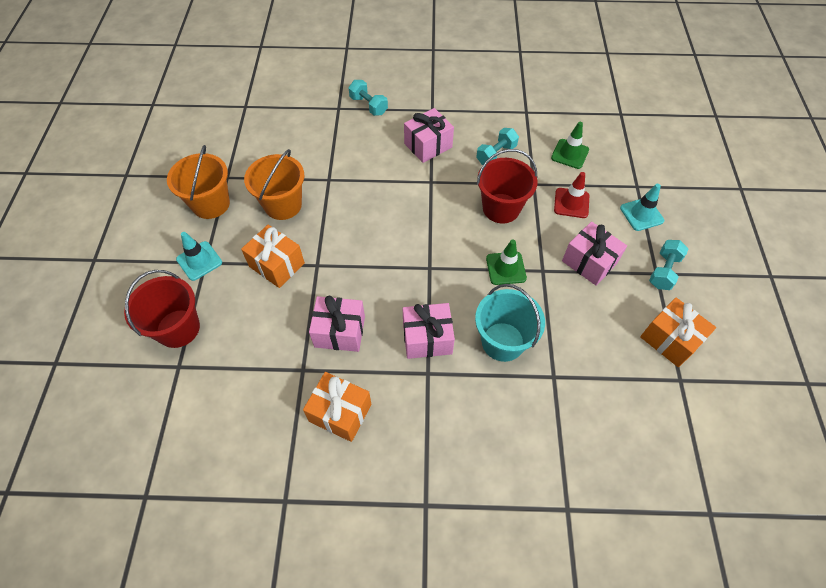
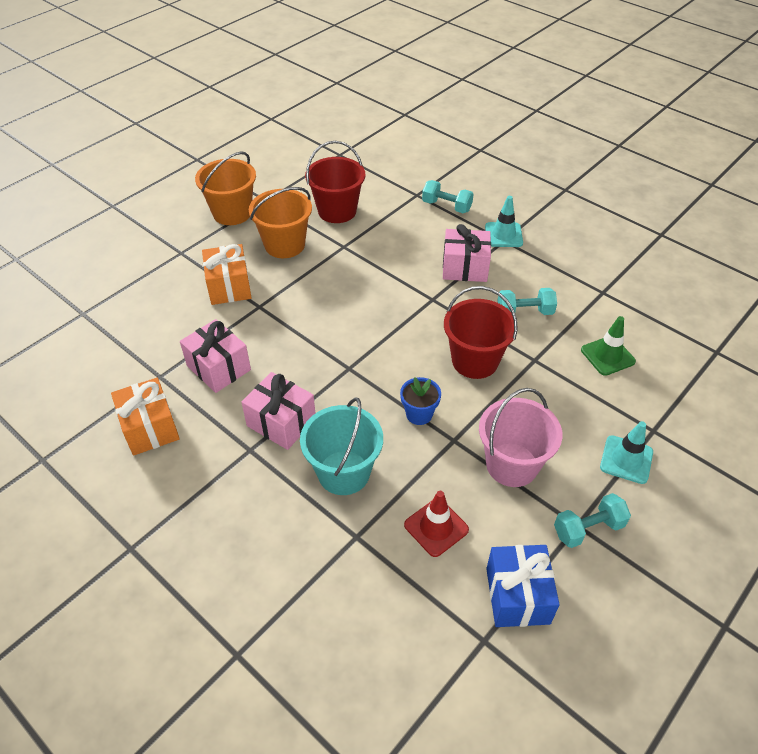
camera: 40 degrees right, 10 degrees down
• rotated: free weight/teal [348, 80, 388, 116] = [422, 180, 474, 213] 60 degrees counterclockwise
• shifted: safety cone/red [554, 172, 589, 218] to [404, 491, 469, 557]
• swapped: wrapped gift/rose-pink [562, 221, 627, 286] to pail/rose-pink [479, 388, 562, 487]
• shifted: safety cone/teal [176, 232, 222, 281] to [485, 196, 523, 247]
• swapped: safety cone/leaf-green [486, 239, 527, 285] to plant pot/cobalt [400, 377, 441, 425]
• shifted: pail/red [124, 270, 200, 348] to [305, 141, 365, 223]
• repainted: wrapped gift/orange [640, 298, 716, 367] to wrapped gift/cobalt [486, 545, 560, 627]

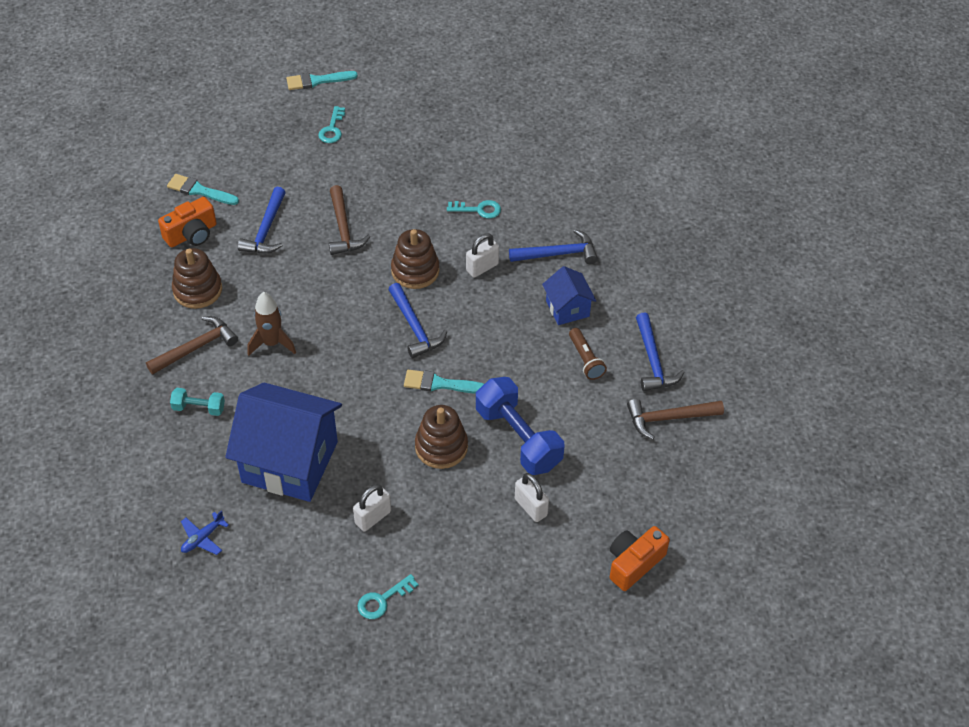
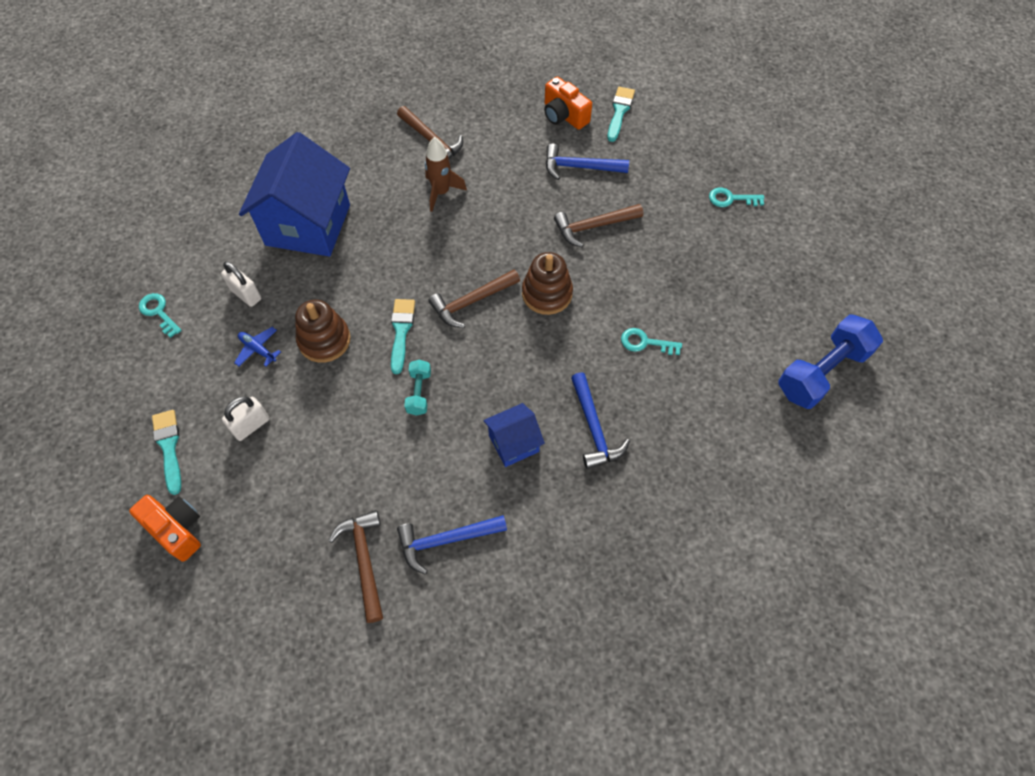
camera: 85 degrees right, 10 degrees up
• shifted: brush/teal [286, 71, 358, 90] to [152, 410, 181, 495]
• rotated: key/teal [447, 200, 501, 219] = [621, 328, 682, 355] 105 degrees clockwise
• gone: small lock/white [466, 233, 499, 278]
• gone: stacking toy/brown [172, 248, 222, 309]
• repainted: claw hammer/cobalt [388, 283, 447, 358] to claw hammer/brown [428, 269, 520, 328]
• gone: pocket torch/brown [569, 328, 607, 380]
• shifted: free weight/cobalt [476, 377, 564, 475] to [778, 314, 883, 409]
• shifted: free weight/teal [170, 388, 225, 416] to [404, 360, 431, 416]
• shifted: aeroplane/cobalt [181, 510, 229, 555] to [234, 327, 281, 367]

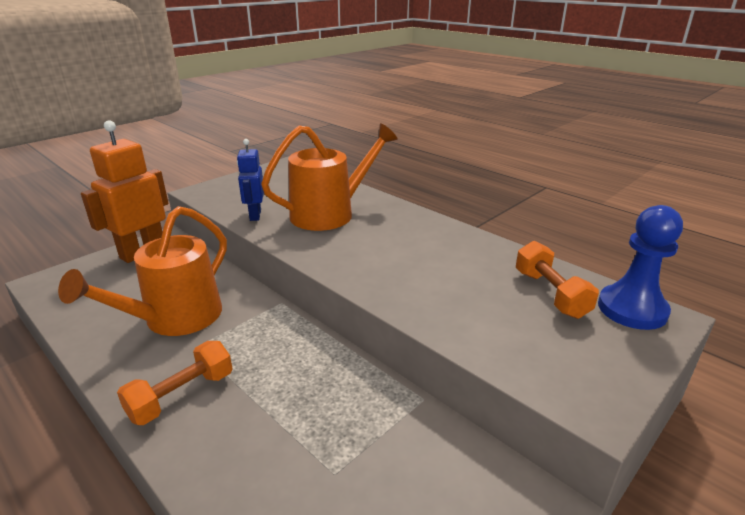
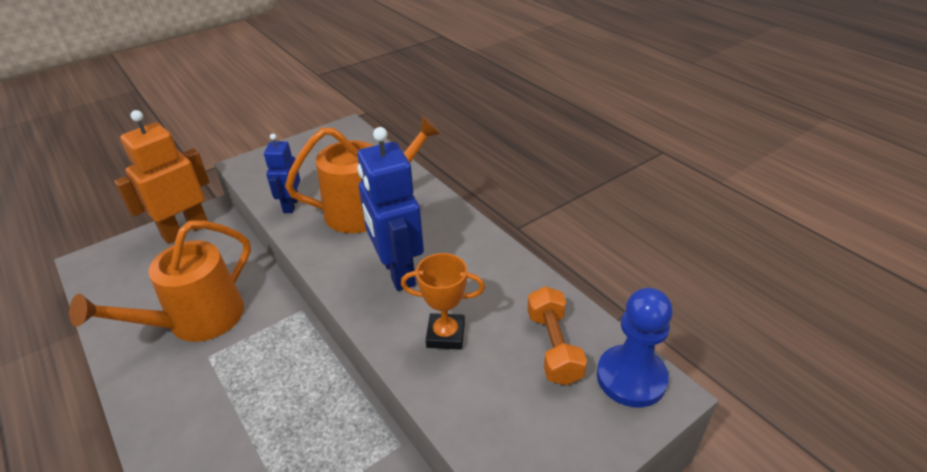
camera: 10 degrees right, 10 degrees up
• gone: free weight/orange [117, 341, 233, 425]
• new: robot/cobalt [357, 127, 424, 291]
• new: prize cup/orange [401, 253, 485, 350]

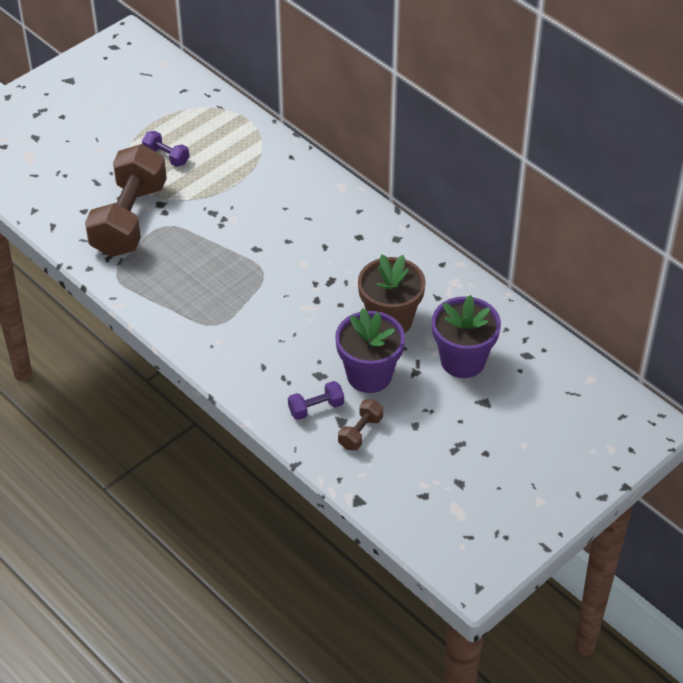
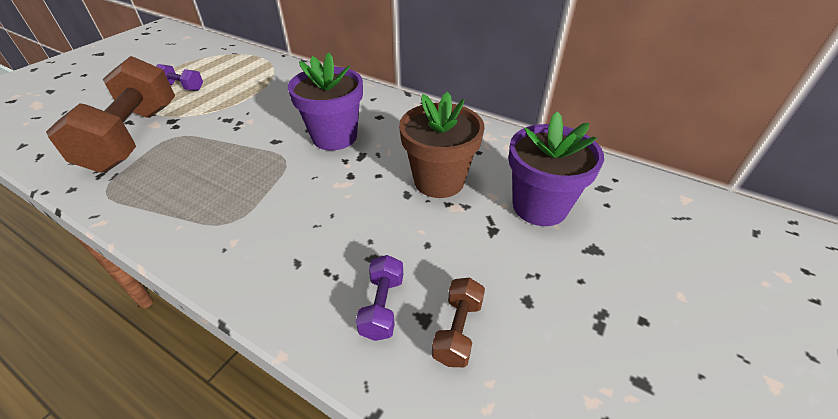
camera: 15 degrees left, 5 degrees down
• shifted: plant pot/purple [335, 308, 405, 393] to [288, 52, 363, 150]
• rotated: free weight/purple [288, 381, 344, 420] = [356, 255, 403, 341] 45 degrees counterclockwise

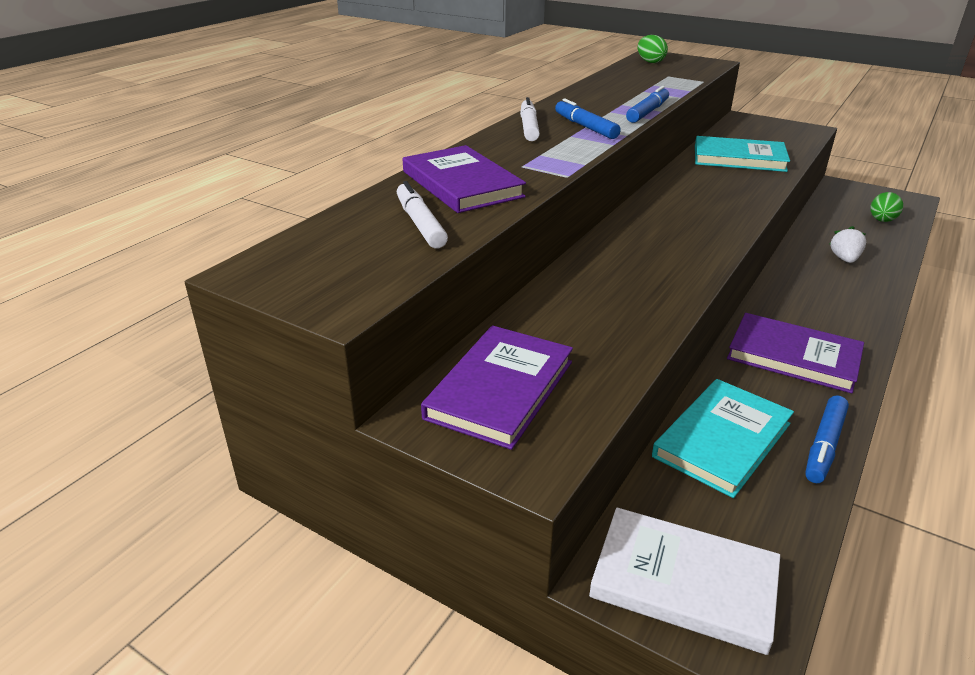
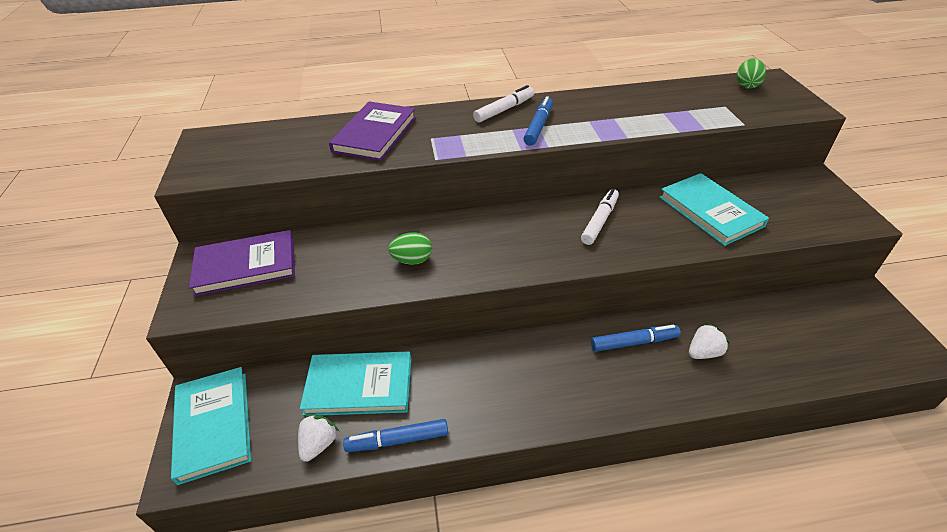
camera: 50 degrees right, 10 degrees up
• shifted: felt pen/cobalt [626, 86, 669, 123] to [591, 325, 681, 352]
• shifted: felt pen/white [397, 181, 448, 248] to [581, 189, 619, 245]
• shifted: egg/leaf-green [870, 192, 903, 222] to [388, 232, 432, 265]
• gone: book/purple [727, 313, 864, 393]
• repainted: book/white [589, 508, 780, 655] to book/teal [171, 367, 251, 485]
• new: toy strawberry/white [298, 415, 339, 462]

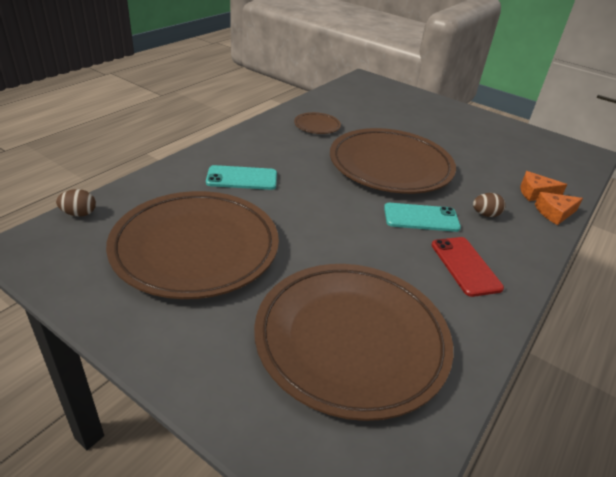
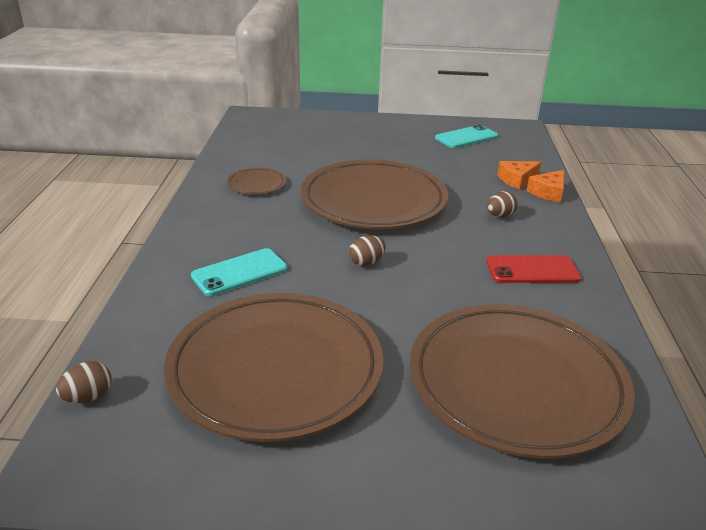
camera: 30 degrees left, 5 degrees down
• shifted: smartphone/teal [384, 203, 461, 232] to [435, 125, 498, 148]
• rotated: smartphone/red [431, 237, 504, 297] = [486, 255, 581, 283] 45 degrees counterclockwise
• new: egg/brown [349, 235, 386, 266]

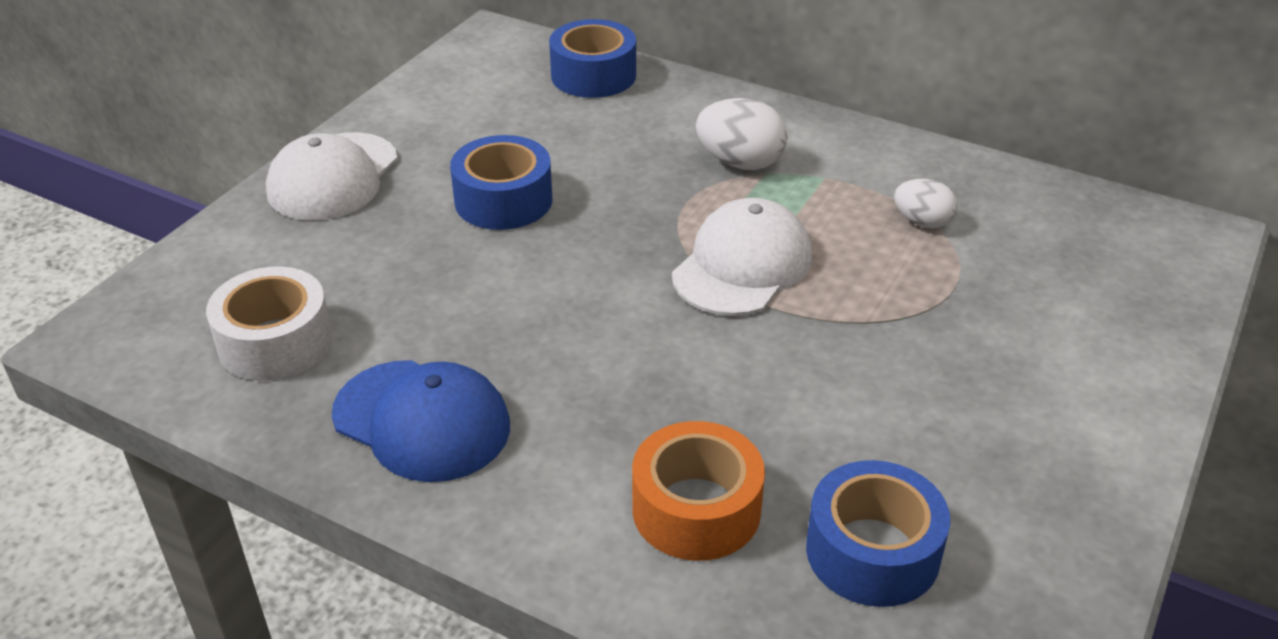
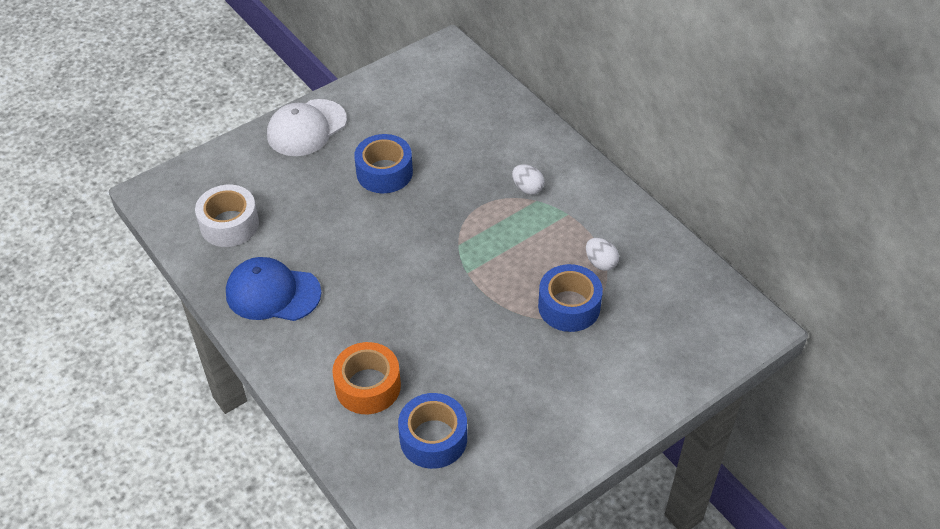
camera: 25 degrees right, 10 degrees up
• shifted: tape/cobalt [549, 19, 636, 98] to [538, 264, 603, 332]
• scaled: egg/white [696, 98, 788, 170] = [512, 164, 545, 195] x0.64
• gone: peaked cap/white [672, 198, 812, 316]
• rotated: peaked cap/cobalt [332, 360, 510, 482] = [226, 257, 321, 321] 135 degrees clockwise

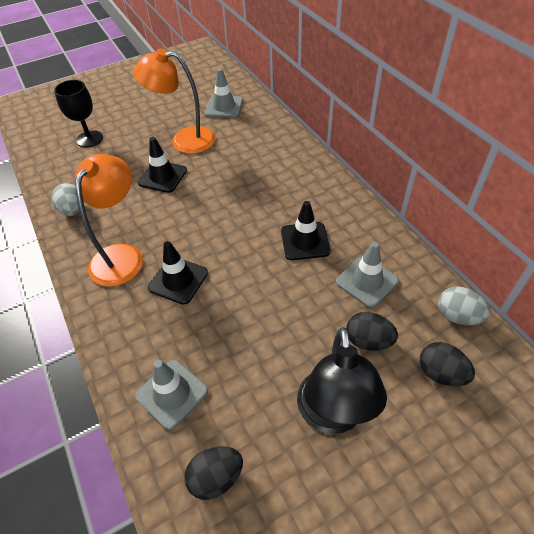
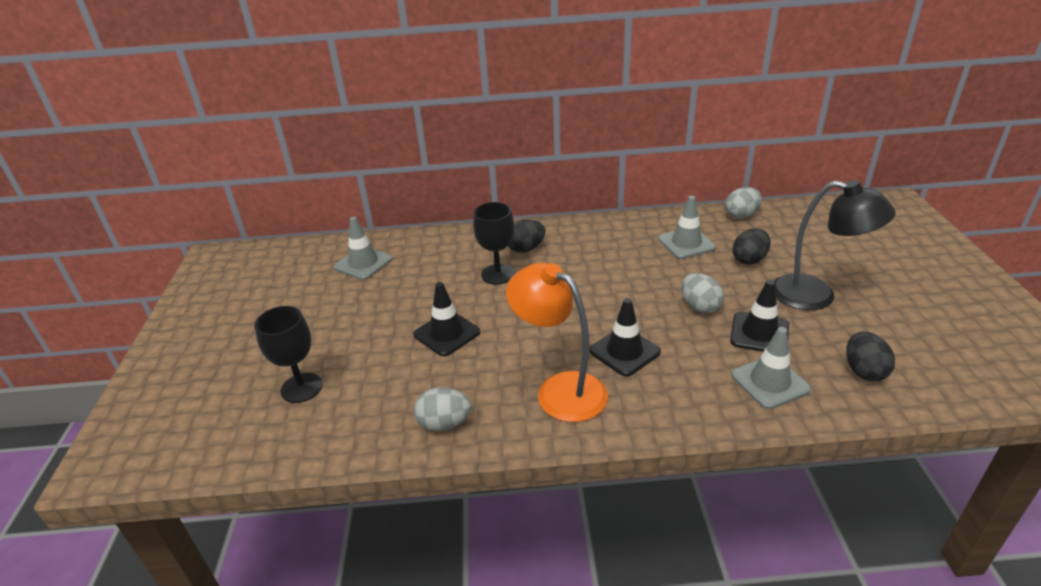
camera: 65 degrees left, 15 degrees down
• gone: reading lamp/orange [133, 48, 216, 154]
• shifted: safety cone/jet-black [281, 201, 331, 260] to [730, 280, 789, 352]
• shifted: egg/jet-black [420, 342, 475, 386] to [508, 220, 545, 253]
• new: wine glass/jet-black [473, 202, 515, 285]
• new: egg/gray [681, 273, 724, 314]

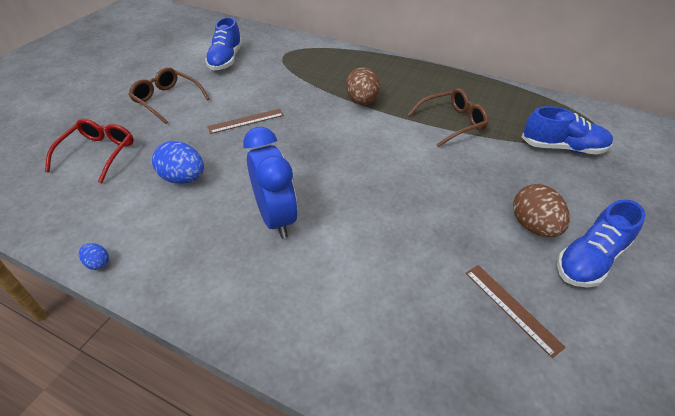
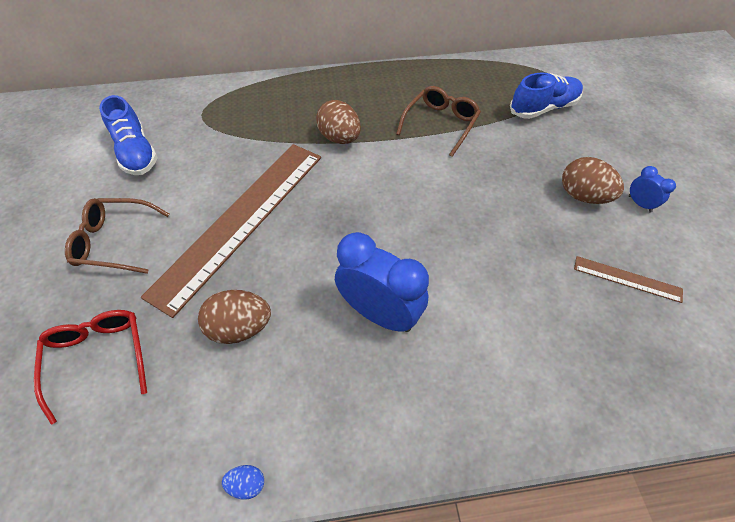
camera: 35 degrees left, 10 degrees up
• scaled: straightedge/brown [207, 109, 284, 134] = [141, 144, 321, 318] x2.44
• repainted: egg/cobalt [152, 141, 204, 184] to egg/brown [198, 290, 271, 344]
• swapped: sneaker/cobalt [557, 199, 645, 288] to alarm clock/cobalt [629, 166, 676, 212]

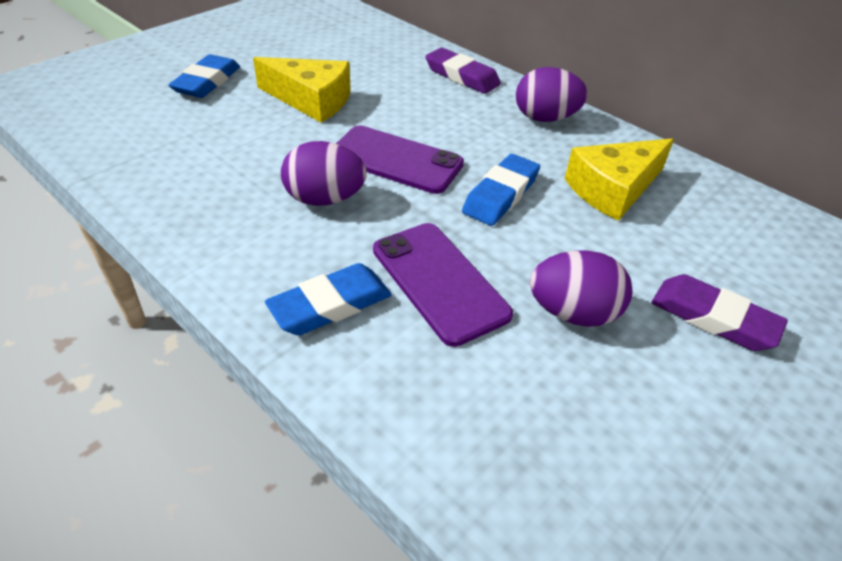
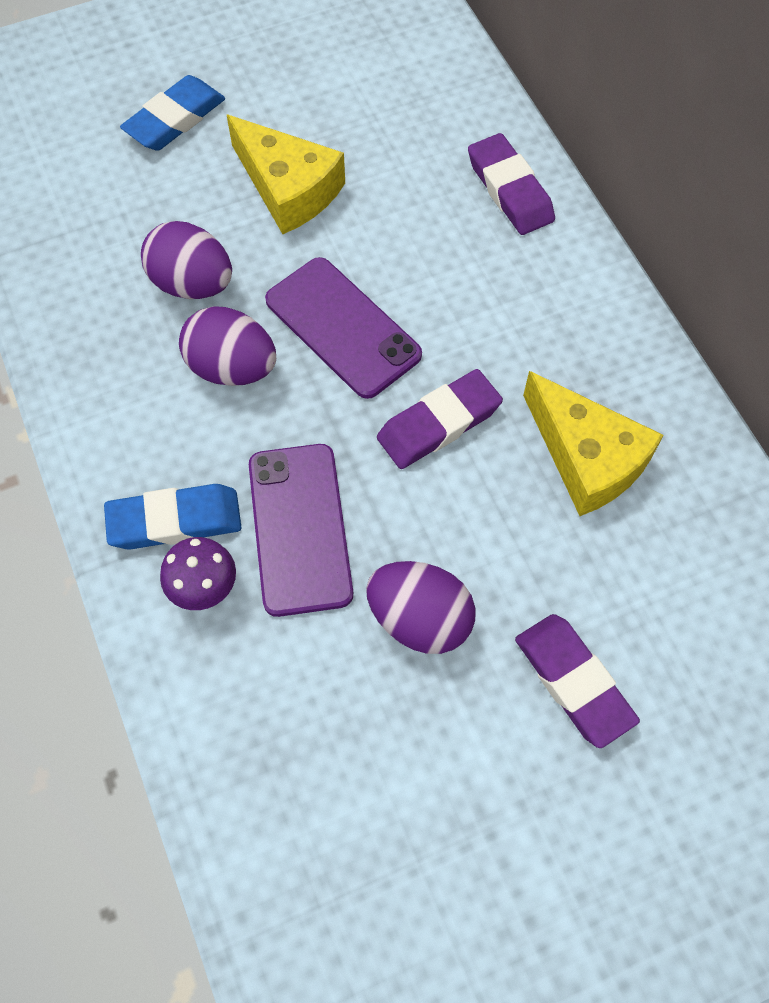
camera: 25 degrees right, 20 degrees up
• shifted: egg/purple [516, 67, 588, 122] to [141, 221, 232, 299]
• rotated: cheese wedge/yellow [565, 138, 674, 221] = [523, 371, 663, 516] 120 degrees counterclockwise
• repainted: gum eraser/cobalt [462, 154, 540, 226] to gum eraser/purple [377, 369, 503, 469]
• new: toadstool/purple [160, 537, 236, 610]

